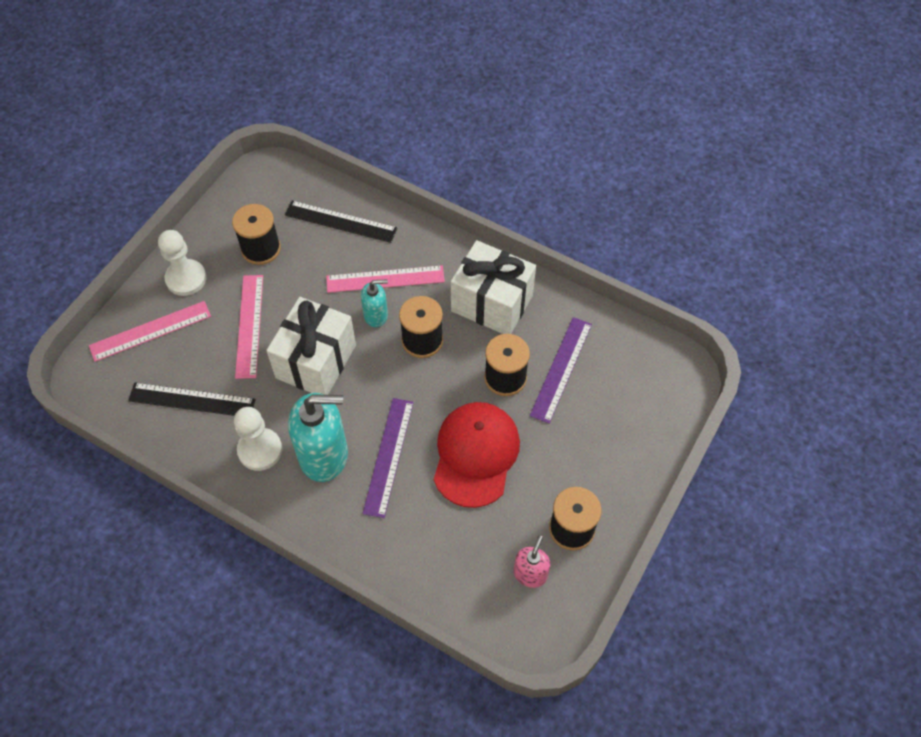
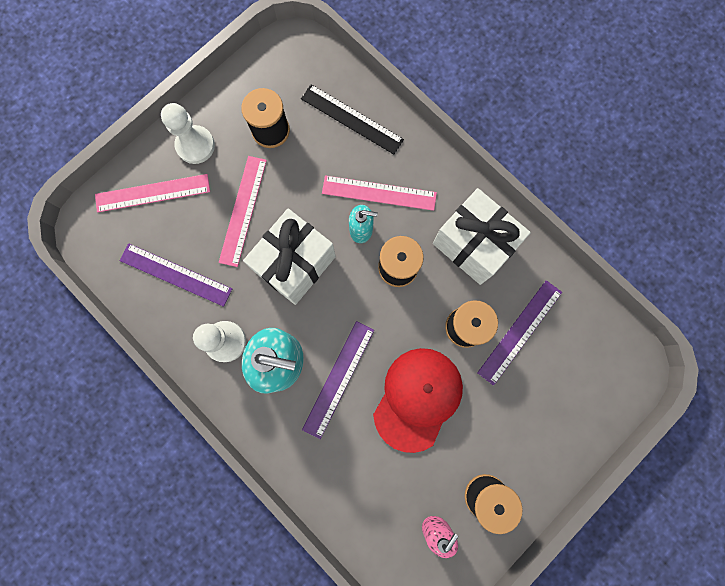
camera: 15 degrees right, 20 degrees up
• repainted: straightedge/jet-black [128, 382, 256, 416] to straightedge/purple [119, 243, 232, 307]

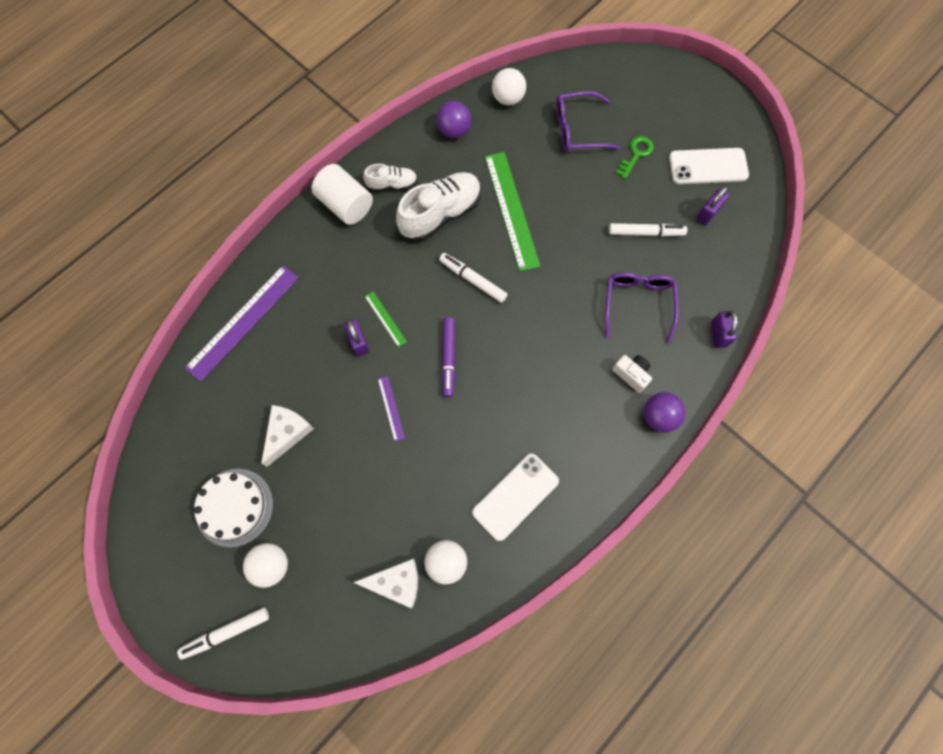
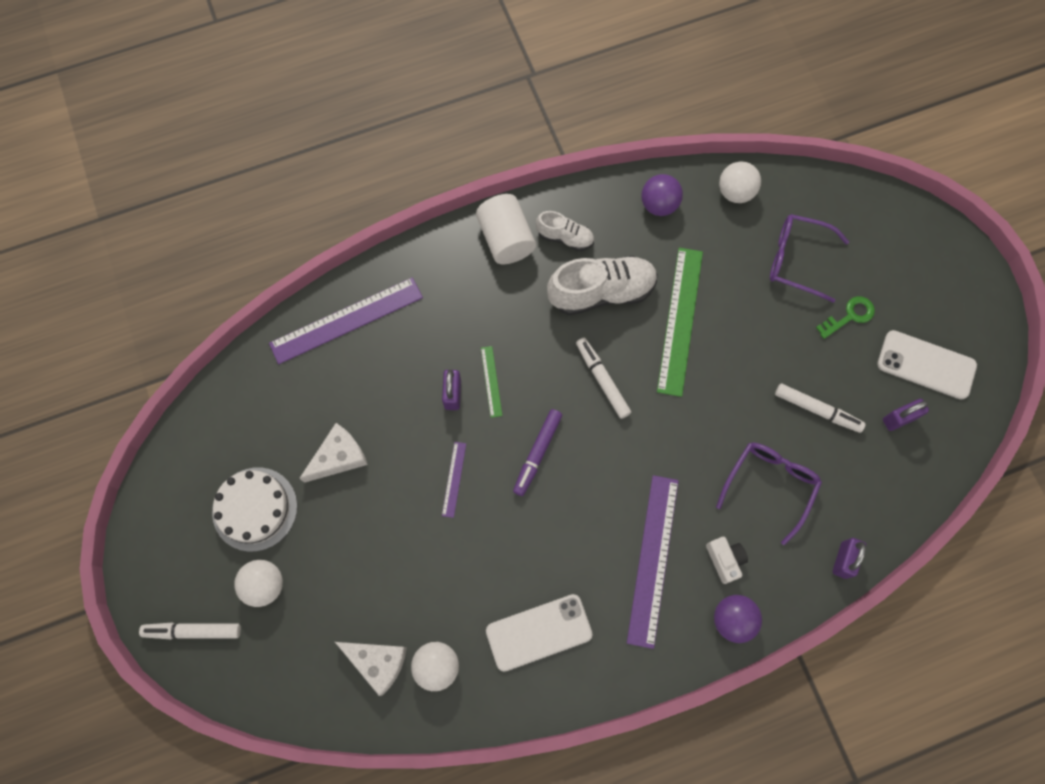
camera: 25 degrees right, 0 degrees up
• new: straightedge/purple [627, 475, 679, 649]

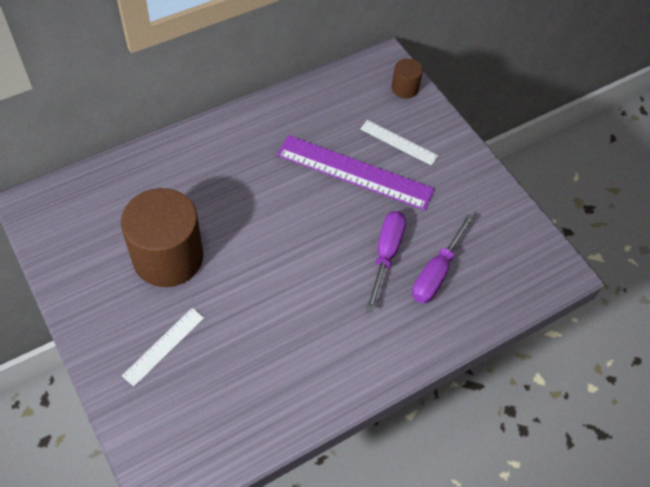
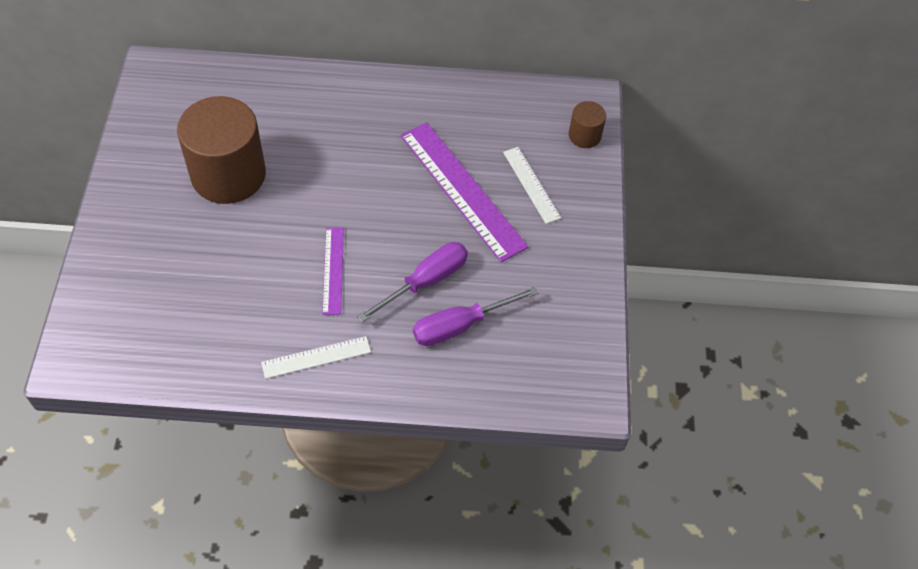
camera: 35 degrees right, 0 degrees up
• shifted: straightedge/white [122, 308, 204, 387] to [261, 336, 371, 379]
• new: straightedge/purple [322, 228, 344, 315]

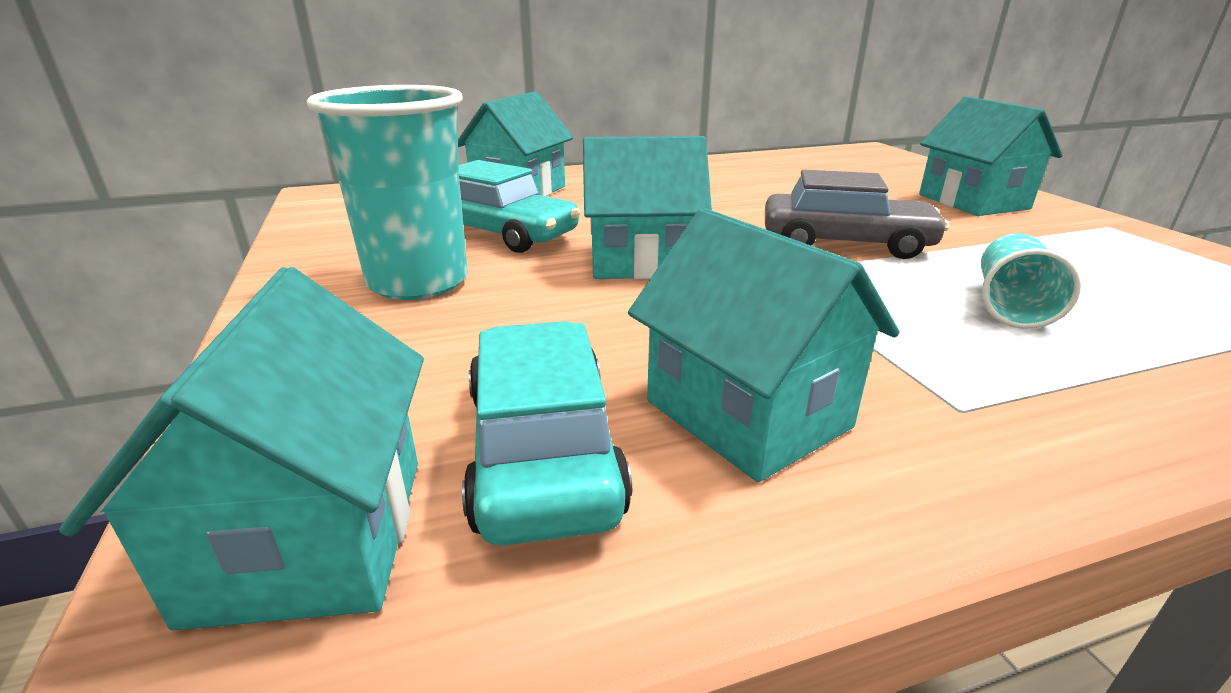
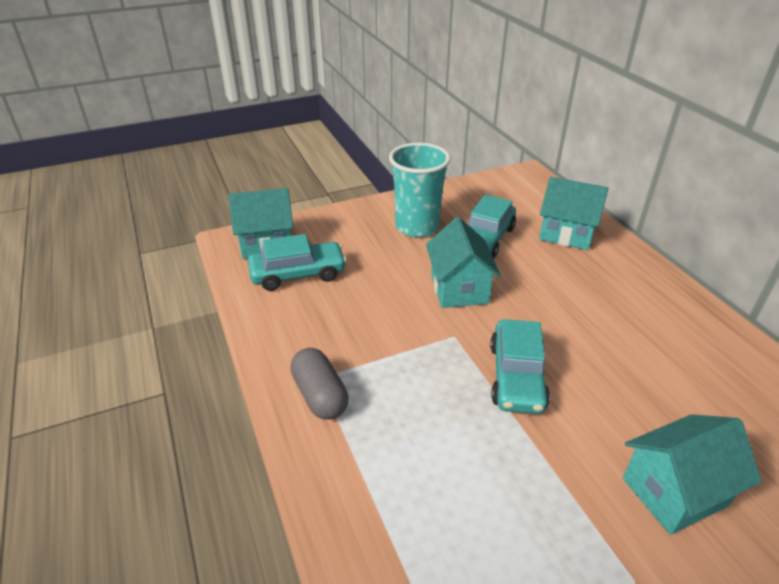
camera: 85 degrees right, 10 degrees up
• repainted: toy car/gray [765, 170, 949, 259] to toy car/teal [490, 319, 550, 414]
• gone: toy house/teal [628, 208, 899, 482]
• gone: tumbler/teal [981, 233, 1081, 329]
• new: pill/gray [290, 348, 348, 420]

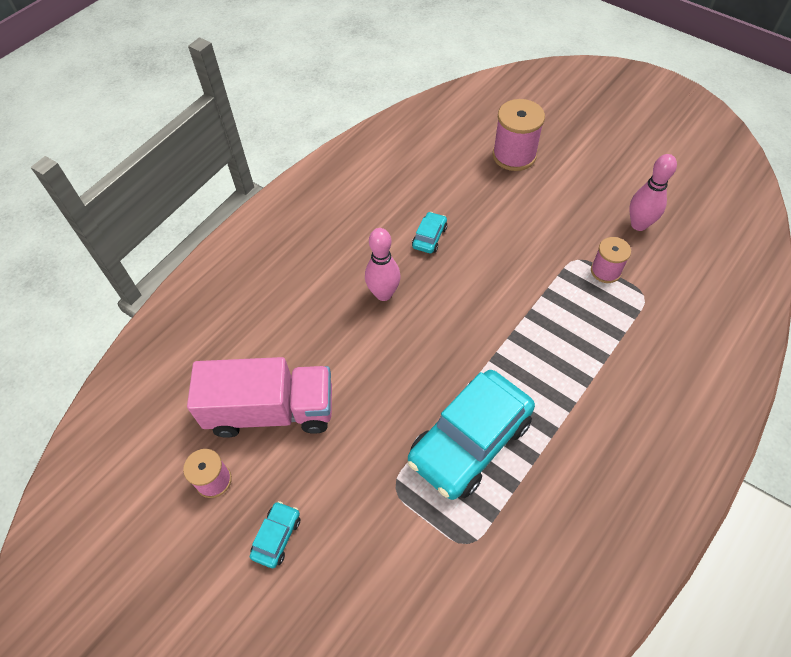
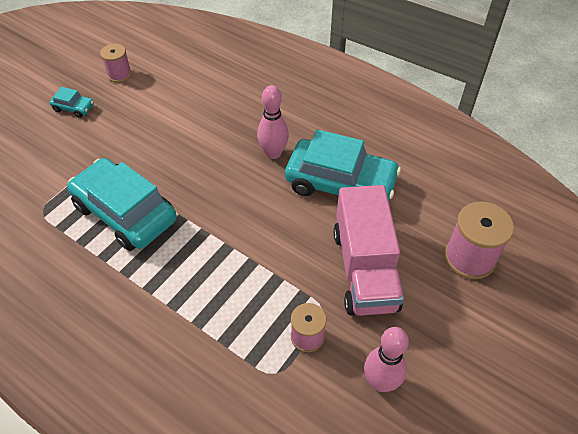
camera: 85 degrees right, 5 degrees down
• scaled: toy car/teal [412, 212, 447, 253] = [285, 129, 401, 201] x2.34
• shifted: lorry/rose-pink [187, 357, 332, 438] to [334, 185, 404, 316]

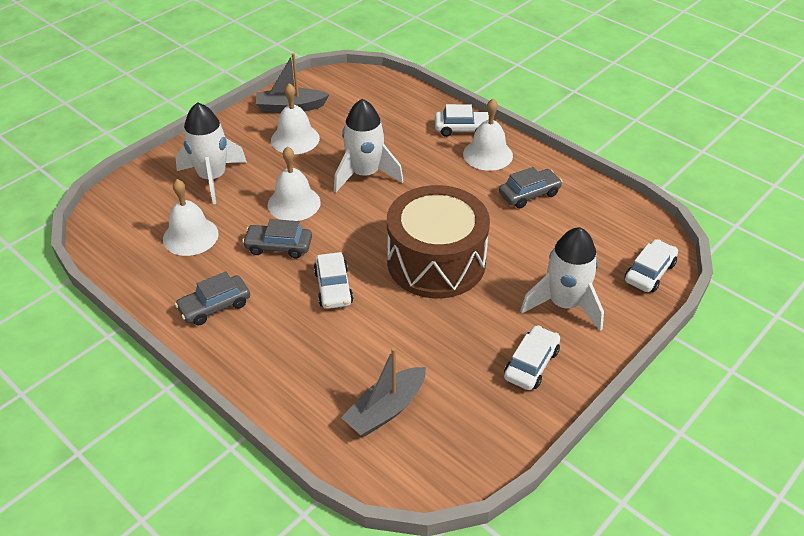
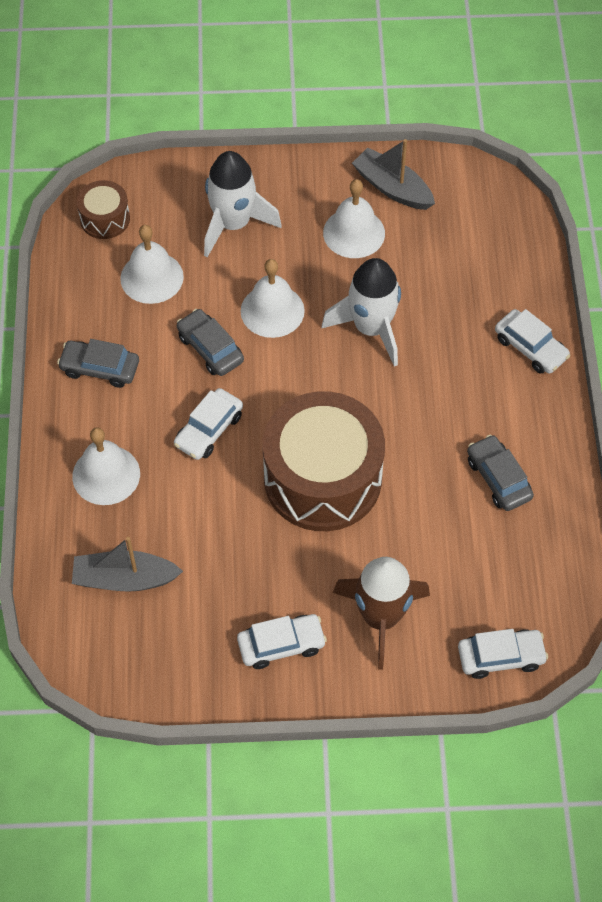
camera: 45 degrees right, 15 degrees up
• shifted: bell/white [463, 99, 513, 171] to [72, 427, 140, 505]
• rotated: toy car/gray [499, 167, 562, 208] = [467, 435, 534, 511] 135 degrees counterclockwise
• repainted: rocket/white [520, 227, 604, 331] to rocket/brown [333, 557, 430, 670]
• new: toy drum/brown [77, 180, 130, 239]

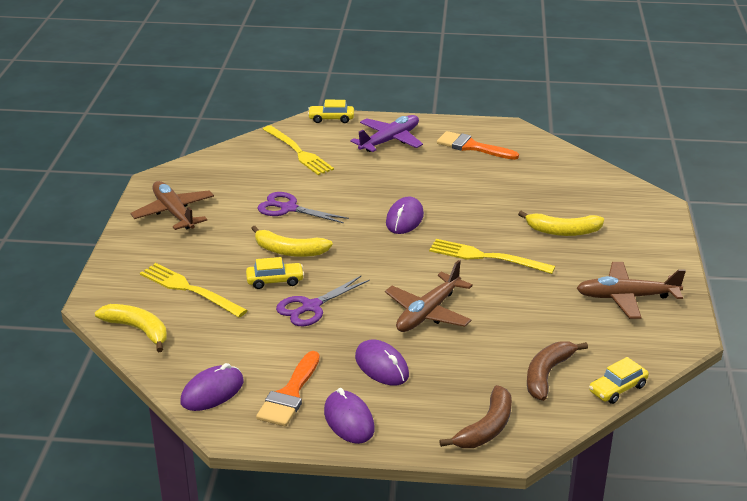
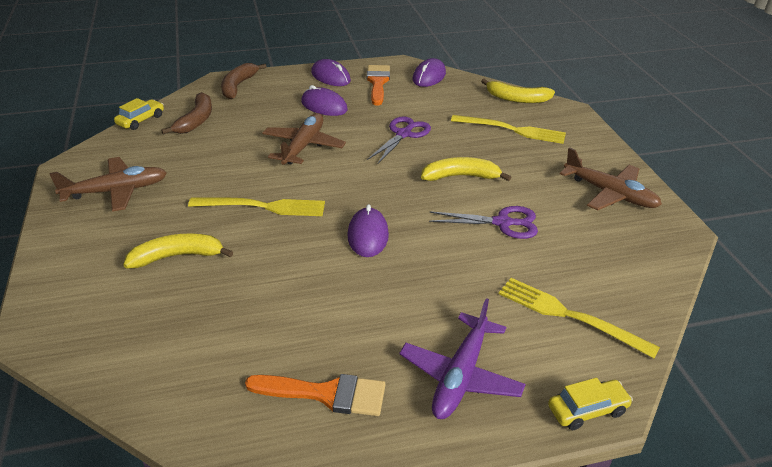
camera: 160 degrees right, 5 degrees up
• gone: toy car/yellow [246, 257, 304, 289]

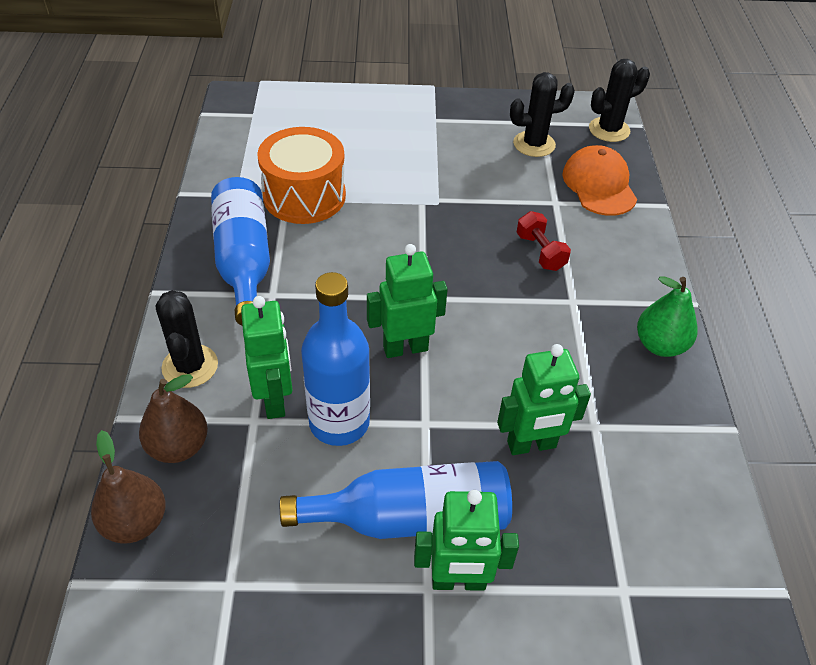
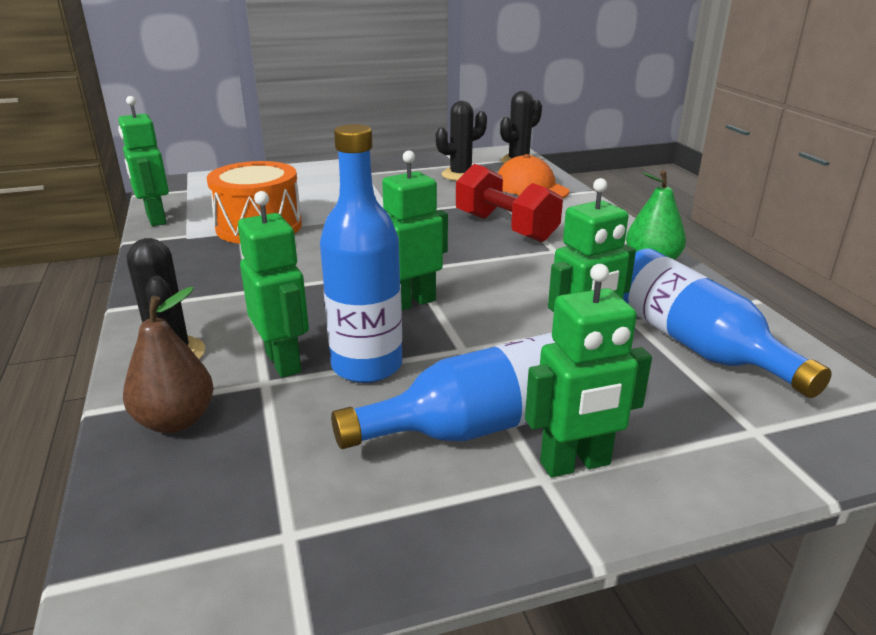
camera: 15 degrees left, 20 degrees down
• shifted: drink bottle/cobalt [211, 177, 270, 326] to [623, 249, 832, 398]
• scaled: free weight/red [516, 211, 571, 271] = [456, 164, 563, 243] x1.77
• gone: toy pear/brown [91, 430, 166, 544]
• new: robot/leaf-green [118, 96, 169, 226]

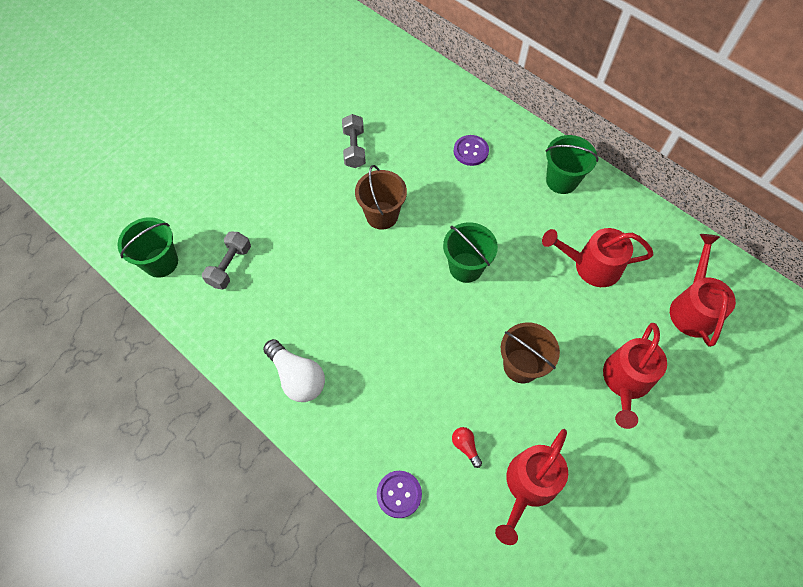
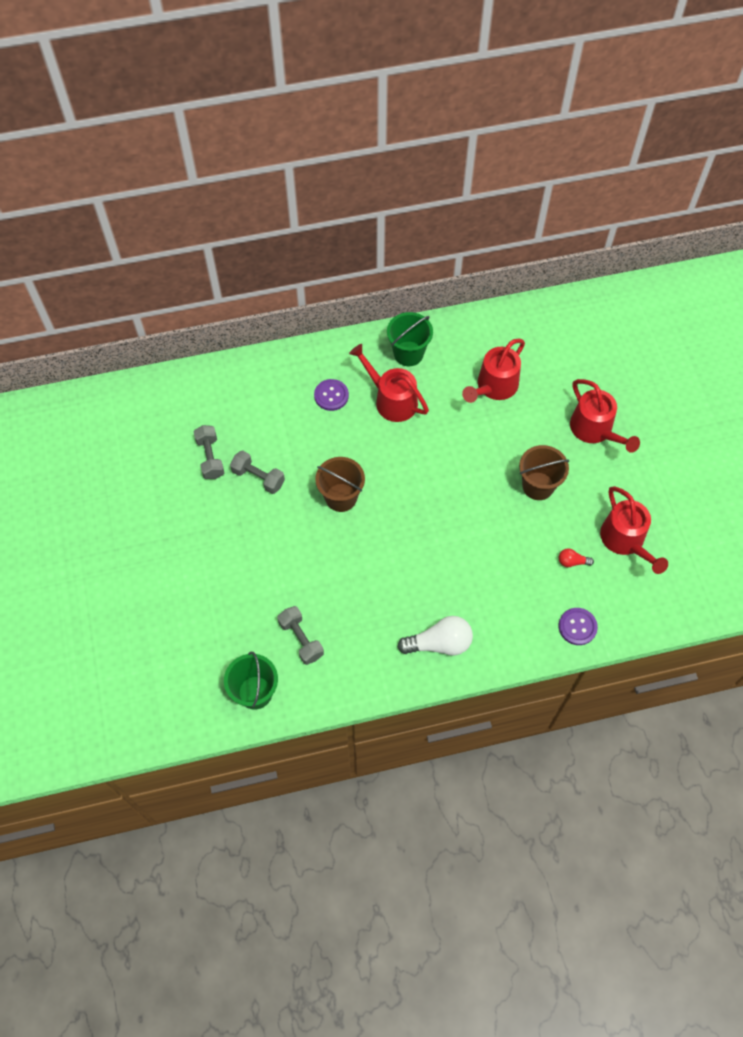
camera: 55 degrees left, 0 degrees up
• gone: pail/leaf-green [443, 222, 498, 283]
• shifted: sprinkling can/red [670, 234, 736, 347] to [349, 344, 429, 422]
• new: free weight/gray [193, 425, 224, 479]

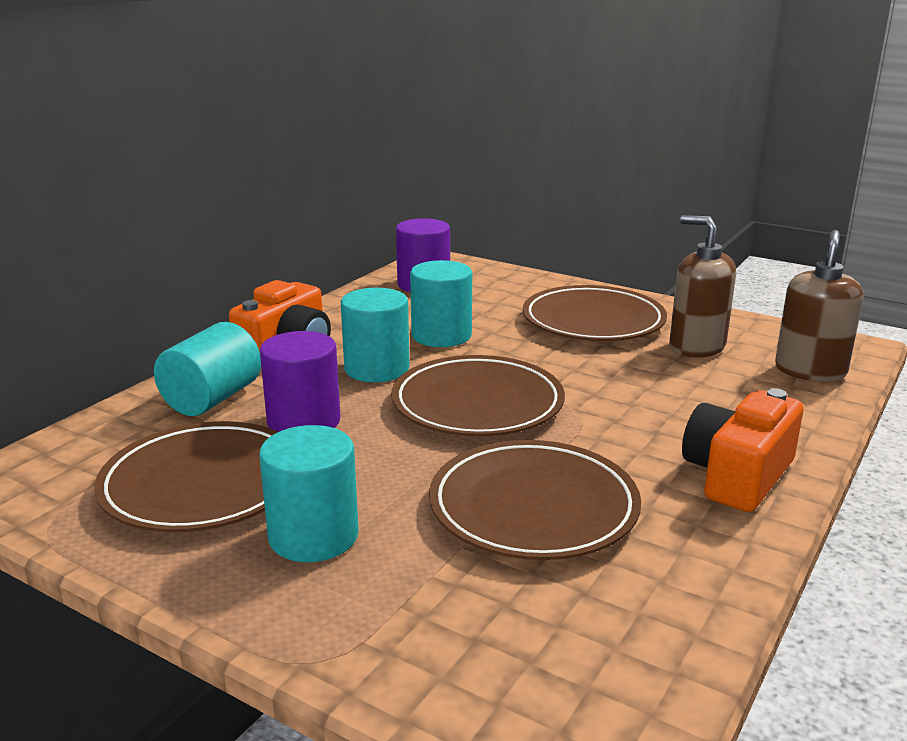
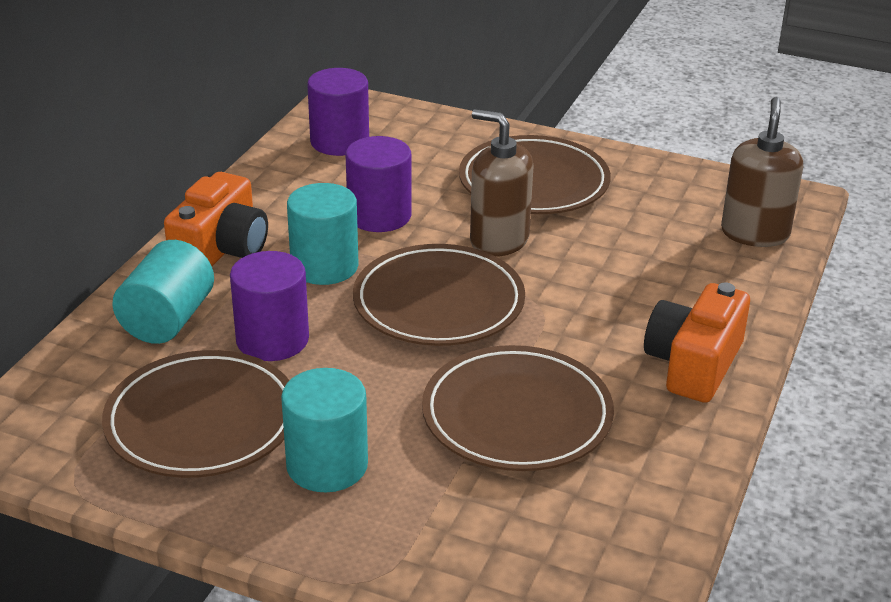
camera: 10 degrees left, 10 degrees up
• shifted: soap dispenser/brown [669, 215, 736, 358] to [470, 109, 533, 257]
• repainted: solid cylinder/teal [410, 260, 472, 347] to solid cylinder/purple [346, 136, 412, 232]

